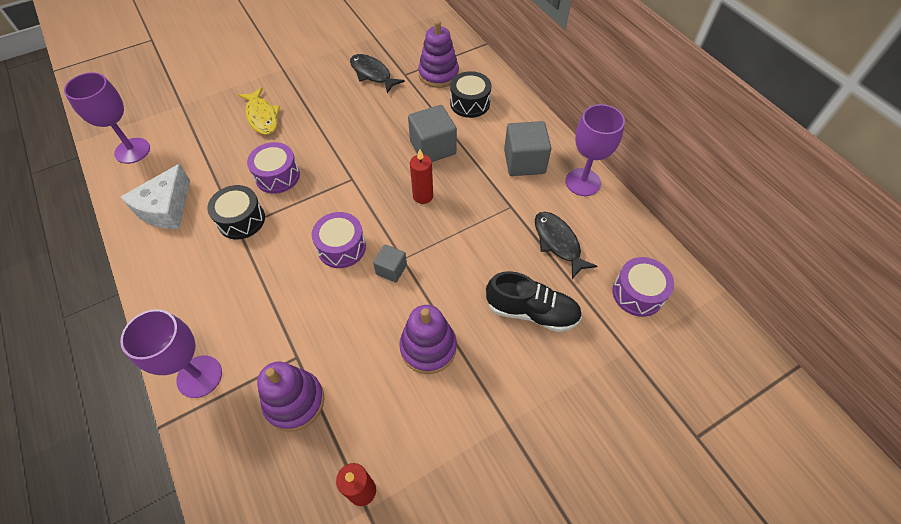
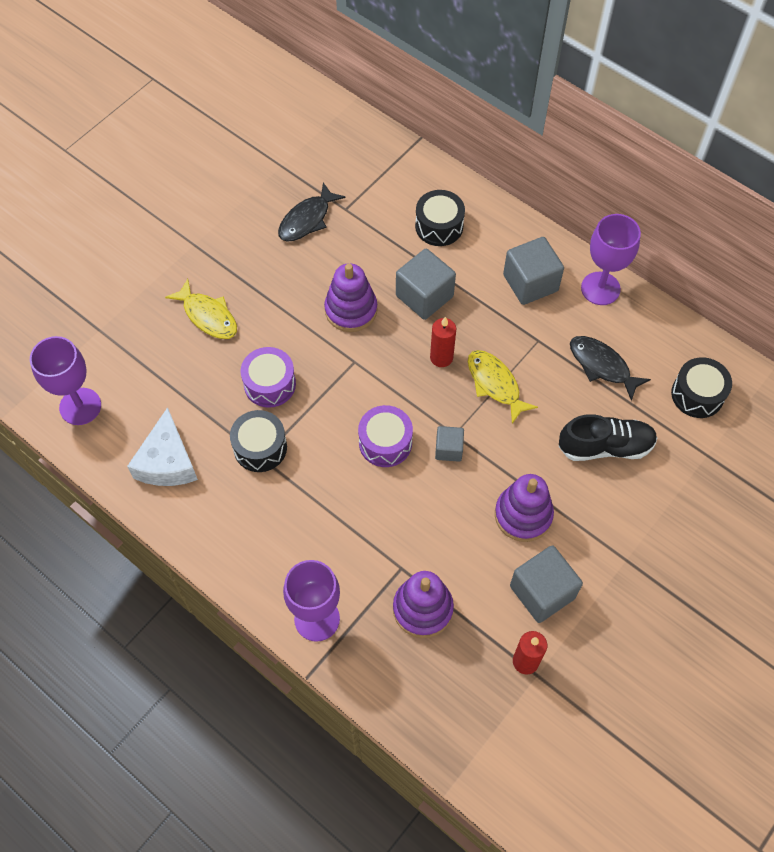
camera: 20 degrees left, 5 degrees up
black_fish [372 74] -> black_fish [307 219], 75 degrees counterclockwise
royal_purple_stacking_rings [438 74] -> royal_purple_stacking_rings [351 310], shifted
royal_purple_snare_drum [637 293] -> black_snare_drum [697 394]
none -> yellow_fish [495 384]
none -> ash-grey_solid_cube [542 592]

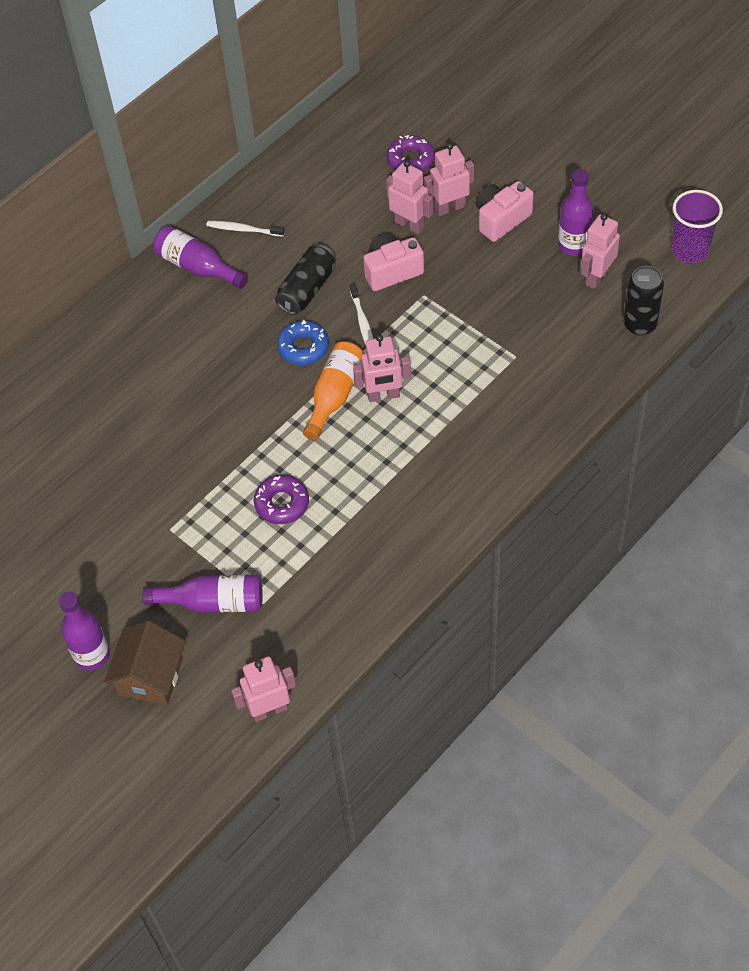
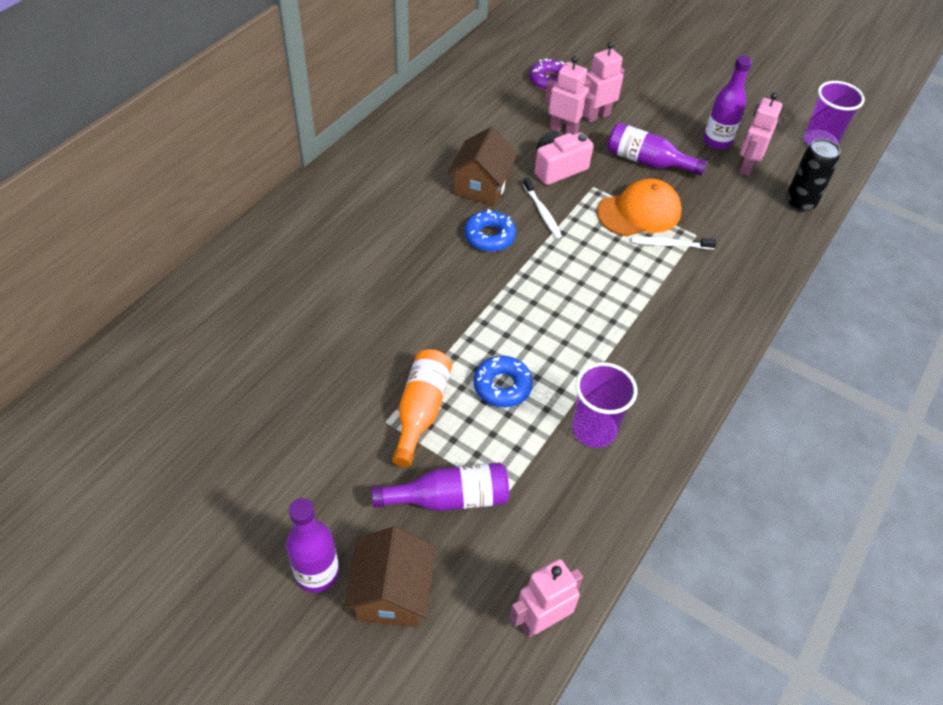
camera: 15 degrees left, 5 degrees down
royal_purple_flask [198 267] -> royal_purple_flask [647 161], shifted
pure_white_dental_brush [243 229] -> pure_white_dental_brush [670 244], shifted
royal_purple_doughnut [282 503] -> cobalt_doughnut [502 386]
black_can [307 289] -> dark_brown_cottage [481 186]
orange-coloured_flask [335 395] -> orange-coloured_flask [421 411], shifted
rose-pink_robot [383 395] -> none
rose-pink_compact_camera [501 220] -> none
none -> royal_purple_beaker [594 430]
none -> orange-coloured_cap [639 212]

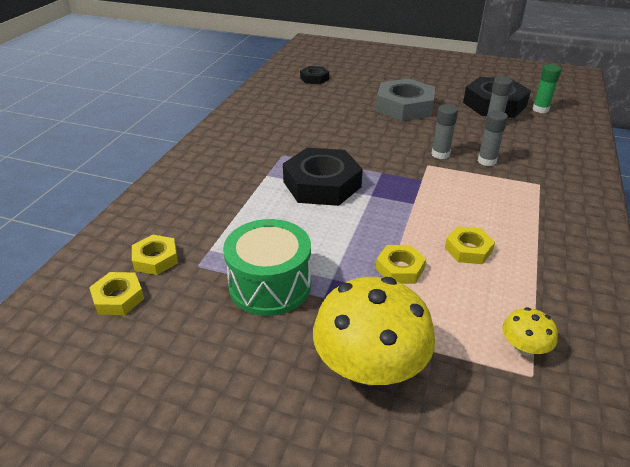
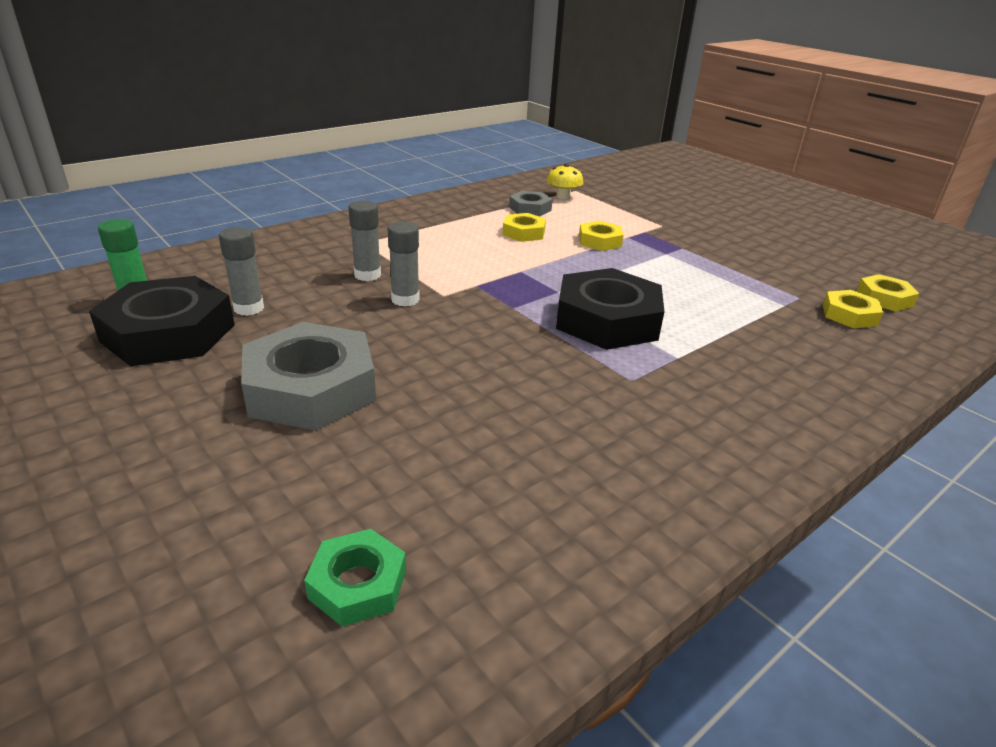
camera: 150 degrees left, 5 degrees down
green_snare_drum [270 285] -> none
black_hex_nut [314 78] -> green_hex_nut [358 584]
yellow_fungus [370 366] -> none
none -> ash-grey_hex_nut [530 208]

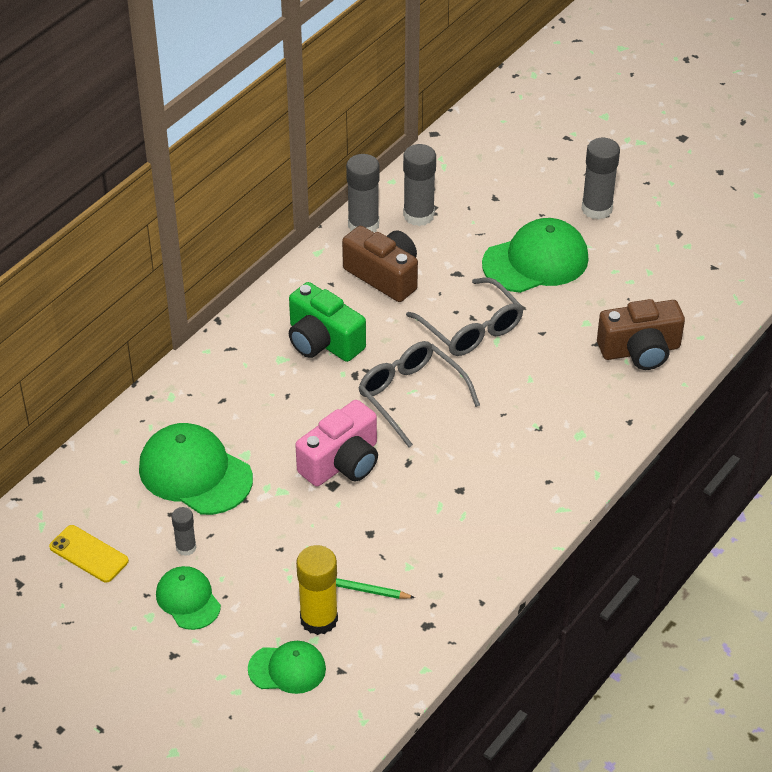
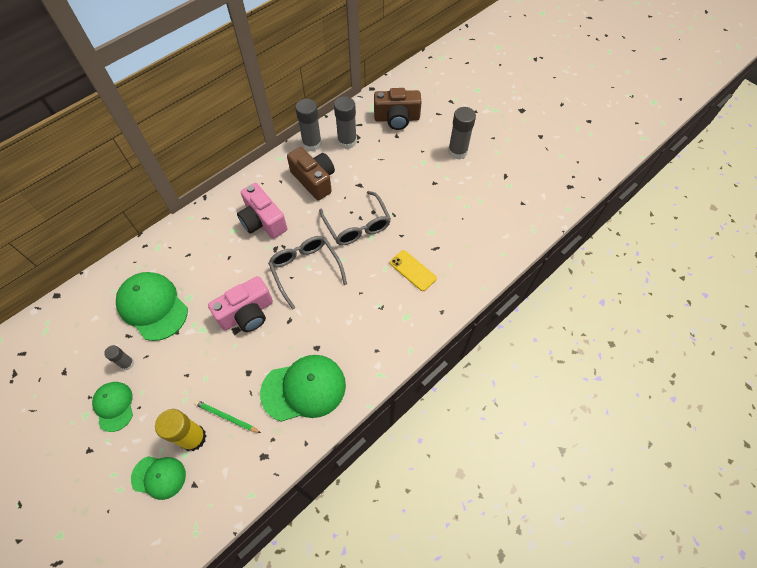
camera: 10 degrees right, 15 degrees up
yellow_phone [89 554] -> yellow_phone [413 270], shifted
green_compact_camera [323 341] -> rose-pink_compact_camera [263 221]
green_cap [536 261] -> green_cap [304 388], shifted
dark_brown_compact_camera [640 350] -> dark_brown_compact_camera [397 118], shifted

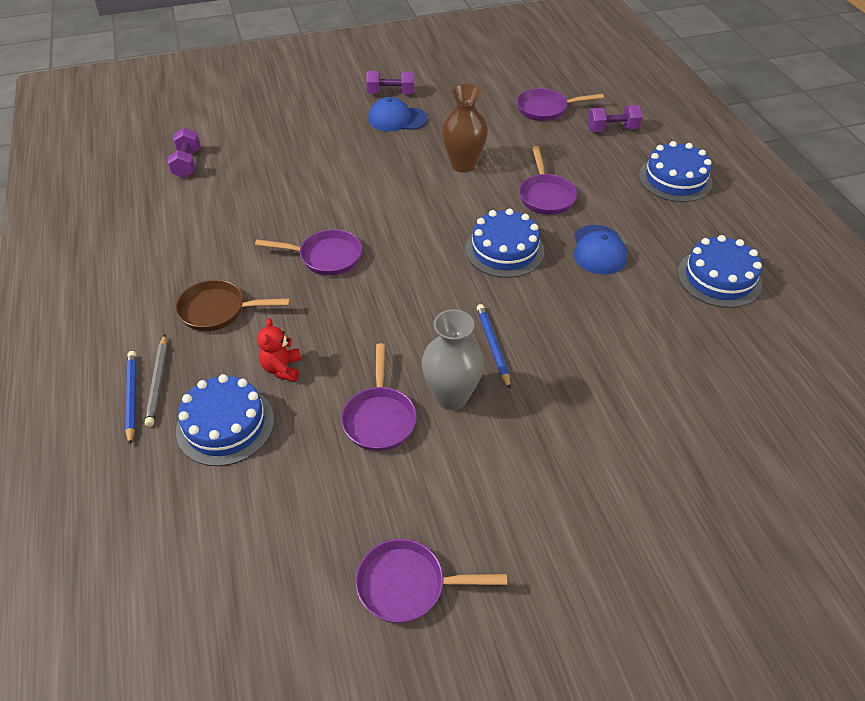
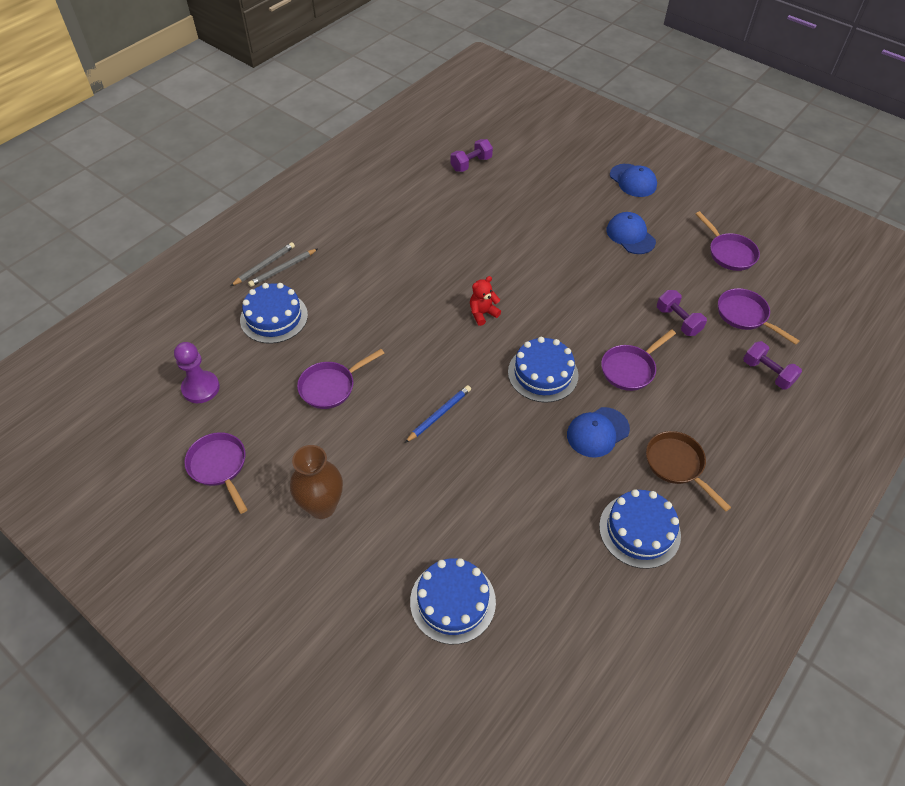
camera: 55 degrees right, 5 degrees up
cobalt_pencil [132 397] -> ash-grey_pencil [264 265]
dark_brown_pan [218 310] -> dark_brown_pan [677 465], shifted
royal_purple_pan [326 257] -> royal_purple_pan [729 253], shifted
crimson_teddy_bear [282 368] -> crimson_teddy_bear [482 313], shifted
royal_purple_hand_weight [391 93] -> royal_purple_hand_weight [678 321], shifted
ash-grey_flower_vase [451 396] -> none
dark_brown_flower_vase [463 165] -> dark_brown_flower_vase [322 506], shifted
cobalt_gateau [675 179] -> cobalt_gateau [452 601], shifted
none -> royal_purple_game_pawn [201 388]
none -> cobalt_cap [633 181]

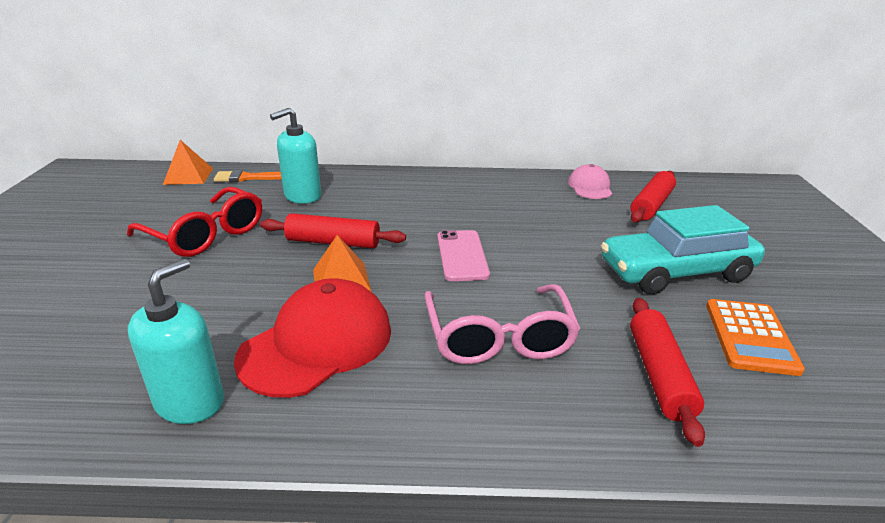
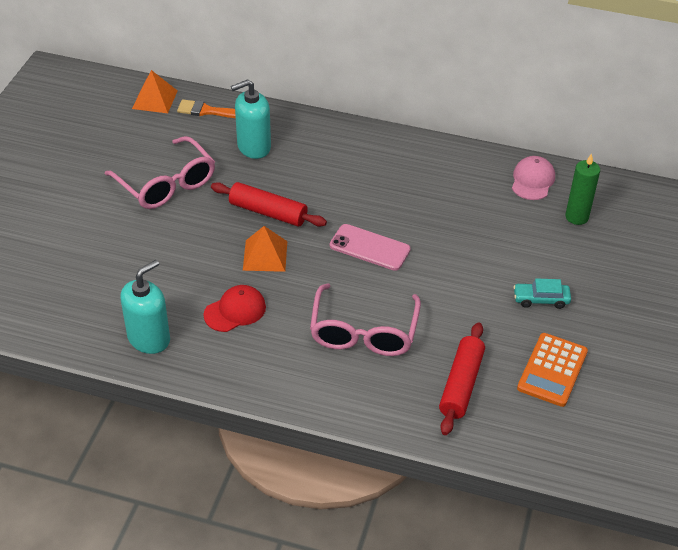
camera: 15 degrees right, 15 degrees up
crimson_spectacles [206 235] -> rose-pink_spectacles [167 184]
crimson_cap [317 343] -> crimson_cap [235 311], x0.56
rose-pink_phone [462 255] -> rose-pink_phone [369 247], 75 degrees counterclockwise
turquoise_automobile [676 272] -> turquoise_automobile [541 299], x0.43
crimson_rolling_pin [651 205] -> green_candle [576 217]

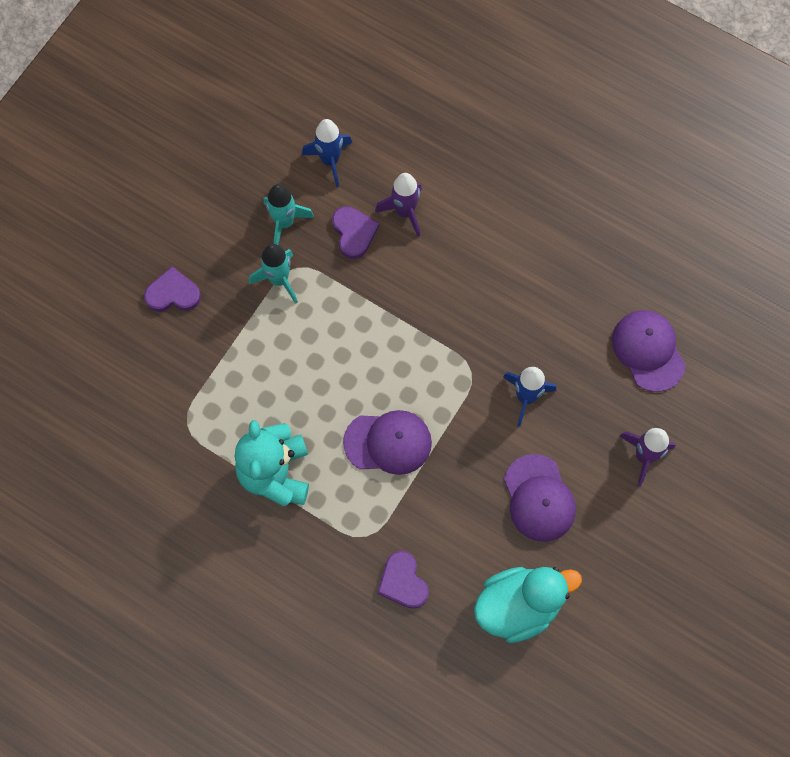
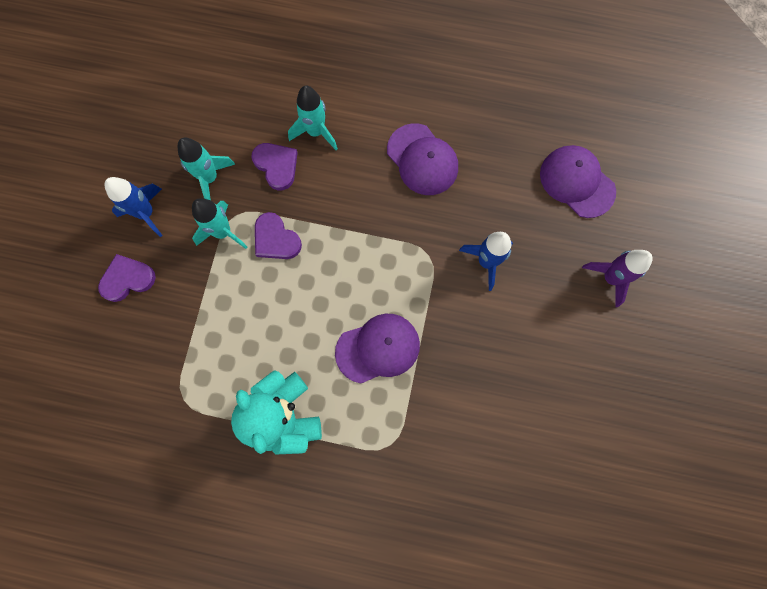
camera: 20 degrees left, 5 degrees up
cobalt_toy_rocket [330 160] -> cobalt_toy_rocket [146 213], shifted
royal_purple_toy_rocket [404 212] -> turquoise_toy_rocket [316 132]
royal_purple_heart [403 582] -> royal_purple_heart [276 239], shifted
turquoise_duck [518 605] -> none
royal_purple_cap [539 498] -> royal_purple_cap [422 160], shifted

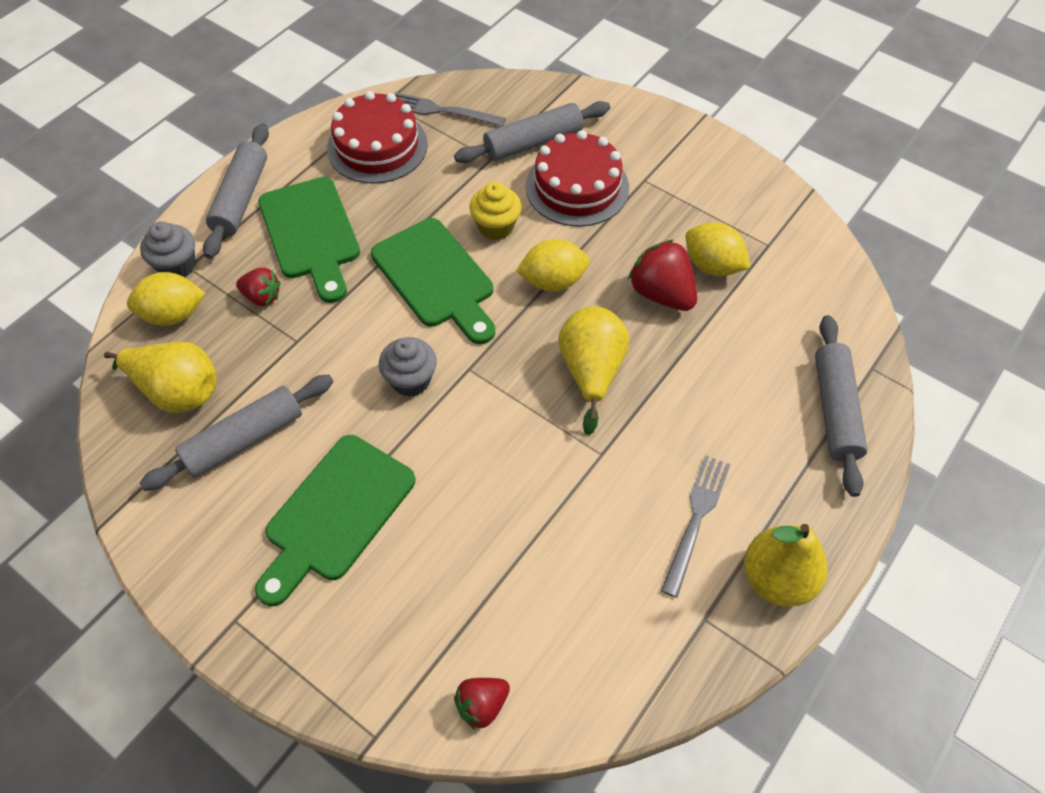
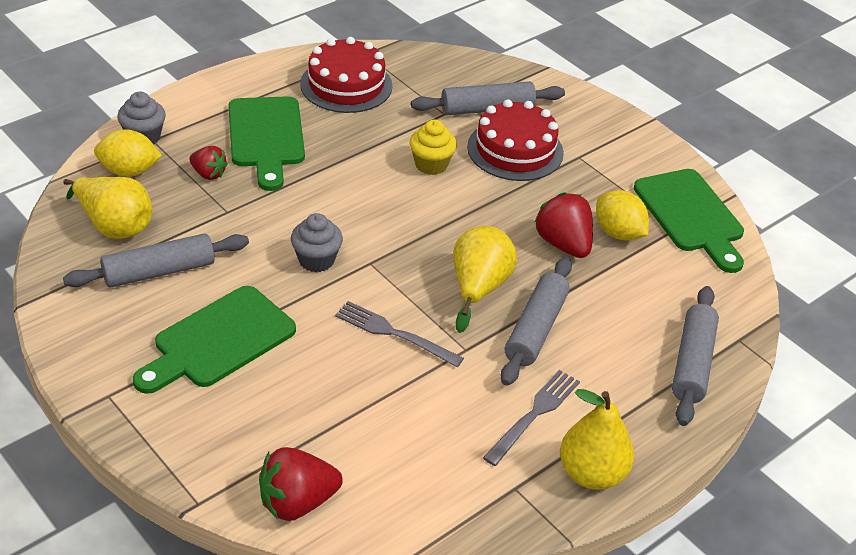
camera: 10 degrees right, 15 degrees down
ash-grey_rolling_pin [241 198] -> ash-grey_rolling_pin [535 329], shifted
green_chopping_board [436 278] -> green_chopping_board [691 215], shifted
ash-grey_fork [440 111] -> ash-grey_fork [393 333], shifted
crimson_toy_strawberry [482 705] -> crimson_toy_strawberry [297 502], x1.64
yellow_citrus_fruit [553 281] -> none

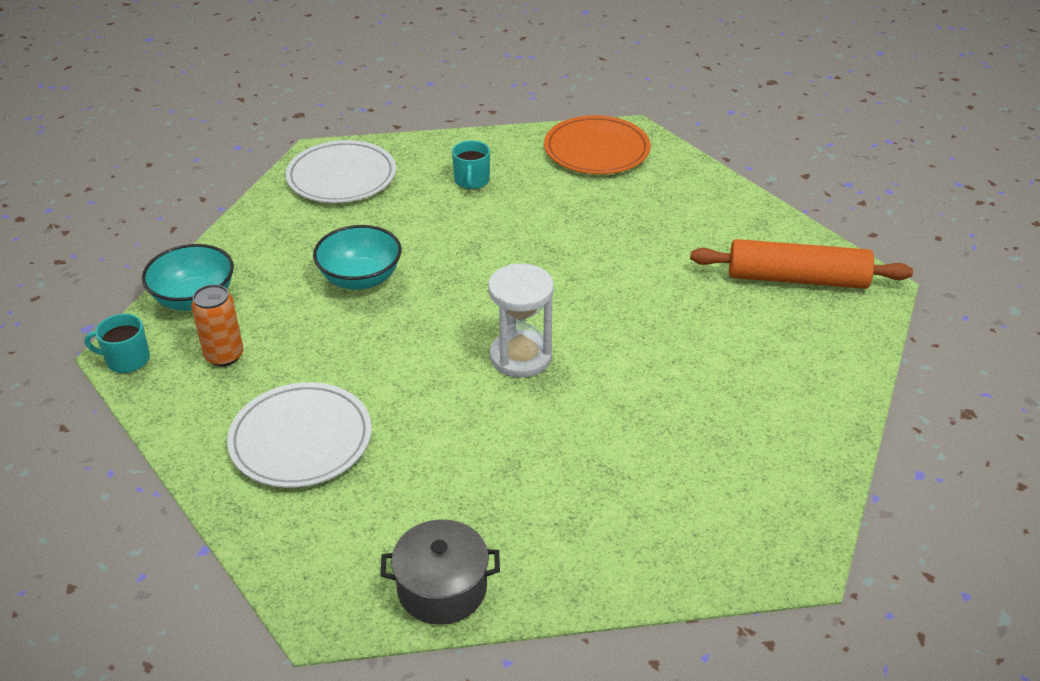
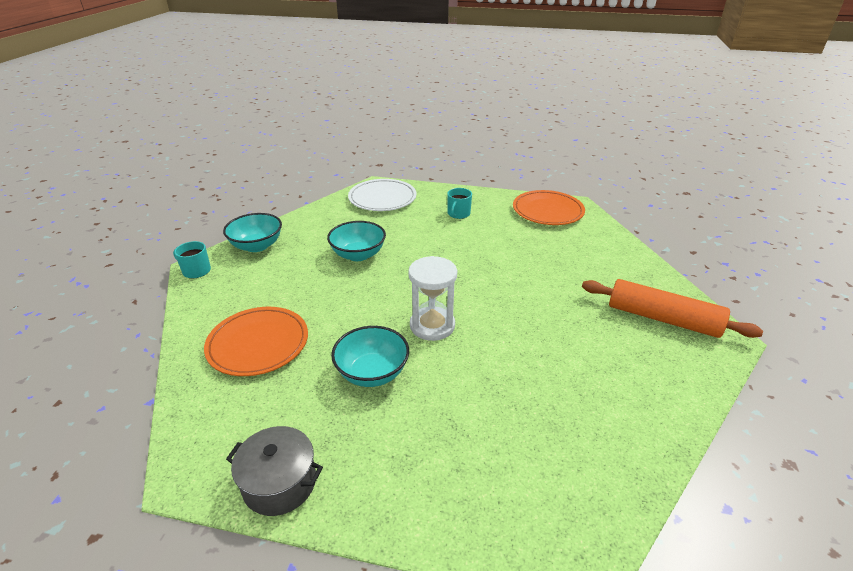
camera: 20 degrees right, 5 degrees down
orange-coloured_can [224 355] -> none
pure_white_plate [301 439] -> orange-coloured_plate [258 344]
none -> turquoise_bowl [372 373]

